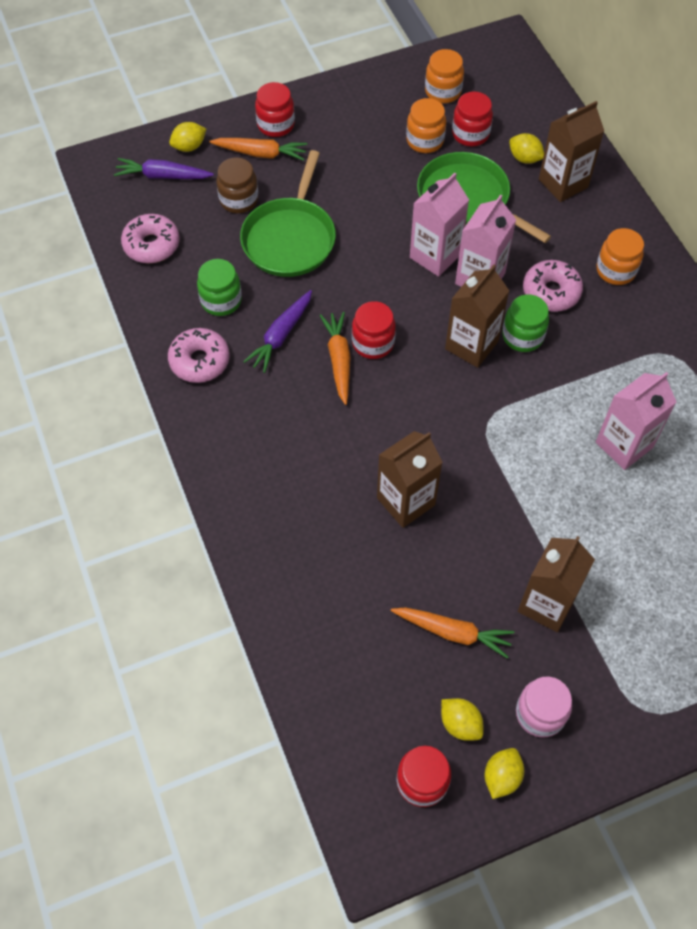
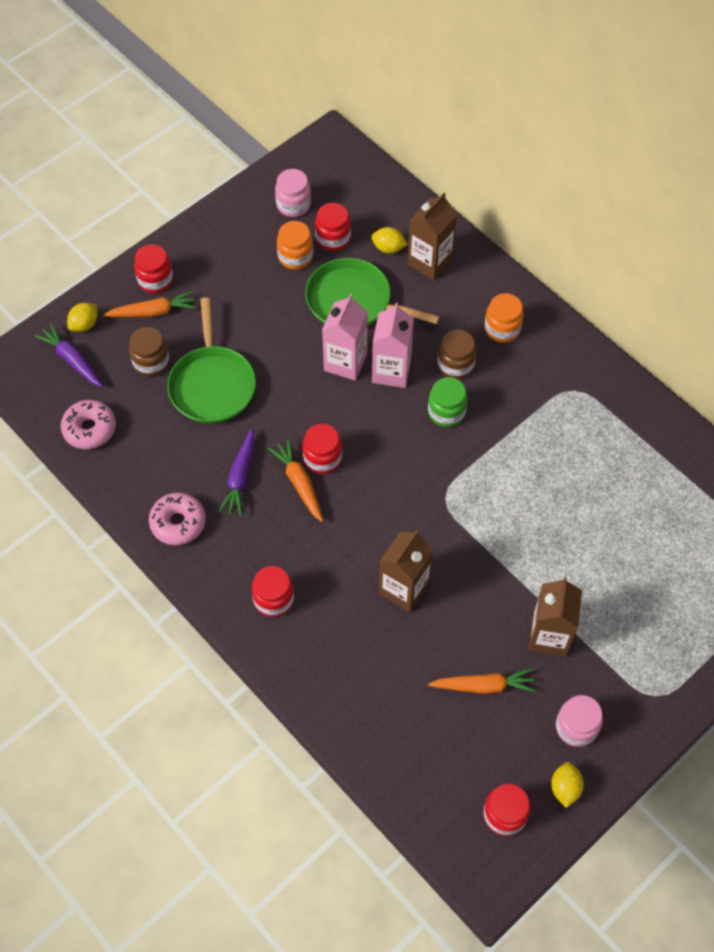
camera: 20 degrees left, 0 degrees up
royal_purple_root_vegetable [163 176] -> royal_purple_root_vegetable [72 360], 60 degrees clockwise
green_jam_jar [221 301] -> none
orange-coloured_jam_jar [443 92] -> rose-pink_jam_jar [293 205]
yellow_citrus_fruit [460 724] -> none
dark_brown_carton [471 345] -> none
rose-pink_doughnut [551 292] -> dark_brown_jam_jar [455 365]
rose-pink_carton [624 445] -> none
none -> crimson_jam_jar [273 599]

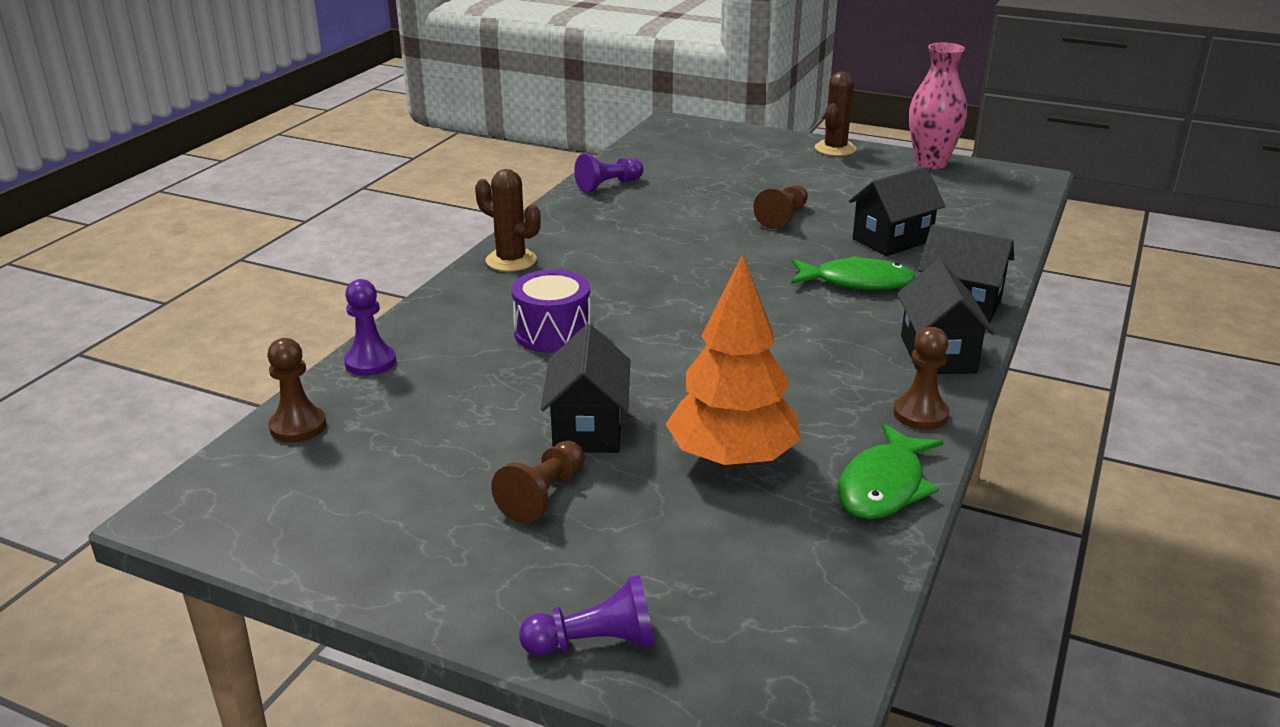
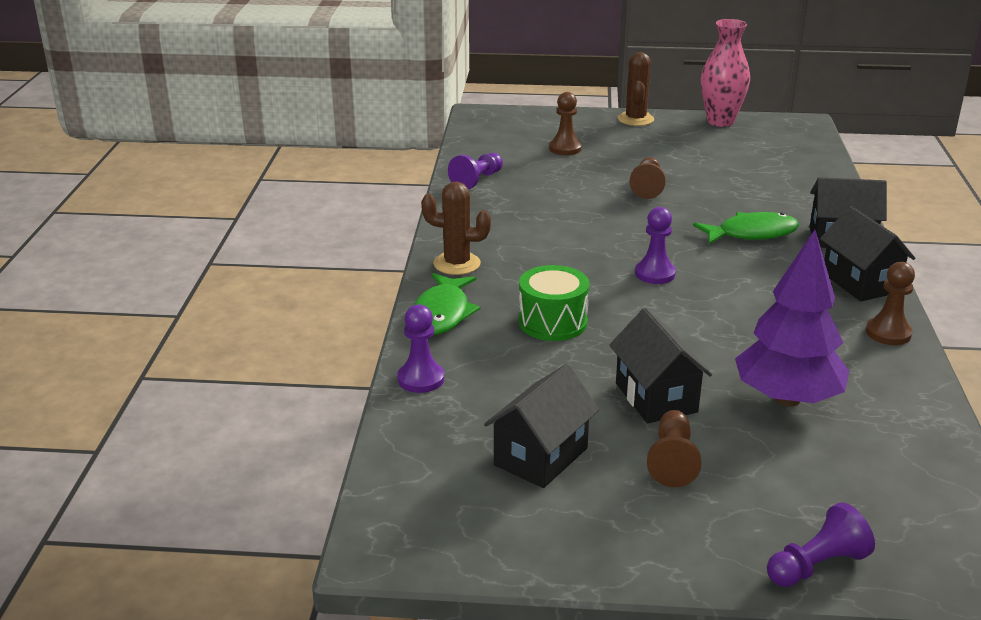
camera: 20 degrees left, 0 degrees up
dark_brown_game_pawn [298 426] -> dark_brown_game_pawn [565 148], shifted
royal_purple_snare_drum [552 333] -> green_snare_drum [552 322]
orange-coloured_toy_tree [732 460] -> royal_purple_toy_tree [787 399]
green_fish [884 486] -> green_fish [442 313], shifted
black_cottage [892 240] -> black_cottage [541 456], shifted
none -> royal_purple_game_pawn [655 274]

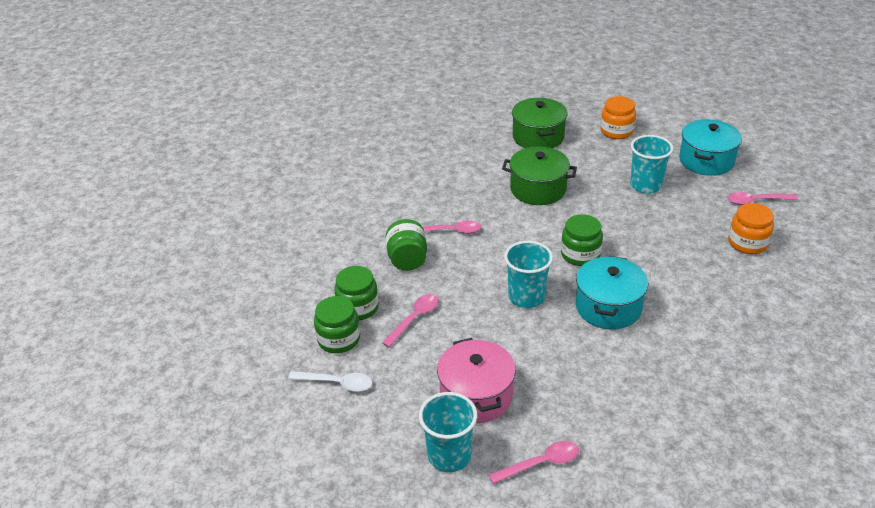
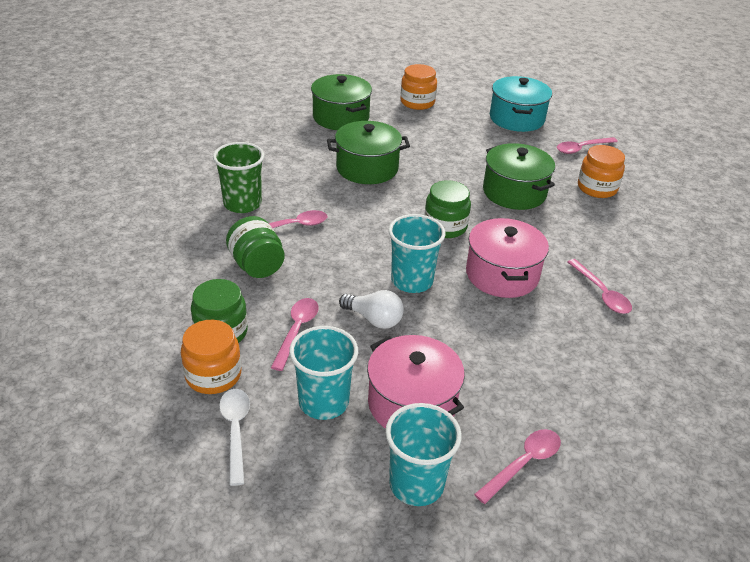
camera: 25 degrees left, 0 degrees up
pure_white_teaspoon [337 383] -> pure_white_teaspoon [235 430], 90 degrees counterclockwise
green_jam_jar [339 339] -> orange-coloured_jam_jar [213 375]
turquoise_cooking_pot [608 307] -> rose-pink_cooking_pot [502 275]
turquoise_beaker [646 186] -> turquoise_beaker [323 402], shifted
none -> green_beaker [242 204]
none -> pure_white_light_bulb [374 319]
none -> green_cooking_pot [514 192]
none -> rose-pink_teaspoon [601 293]

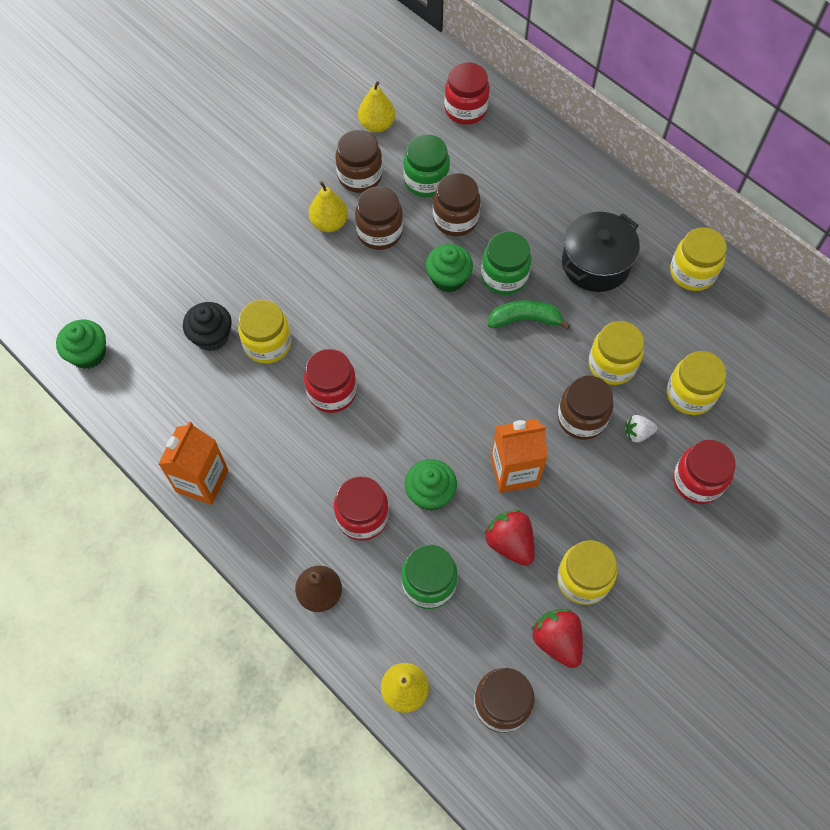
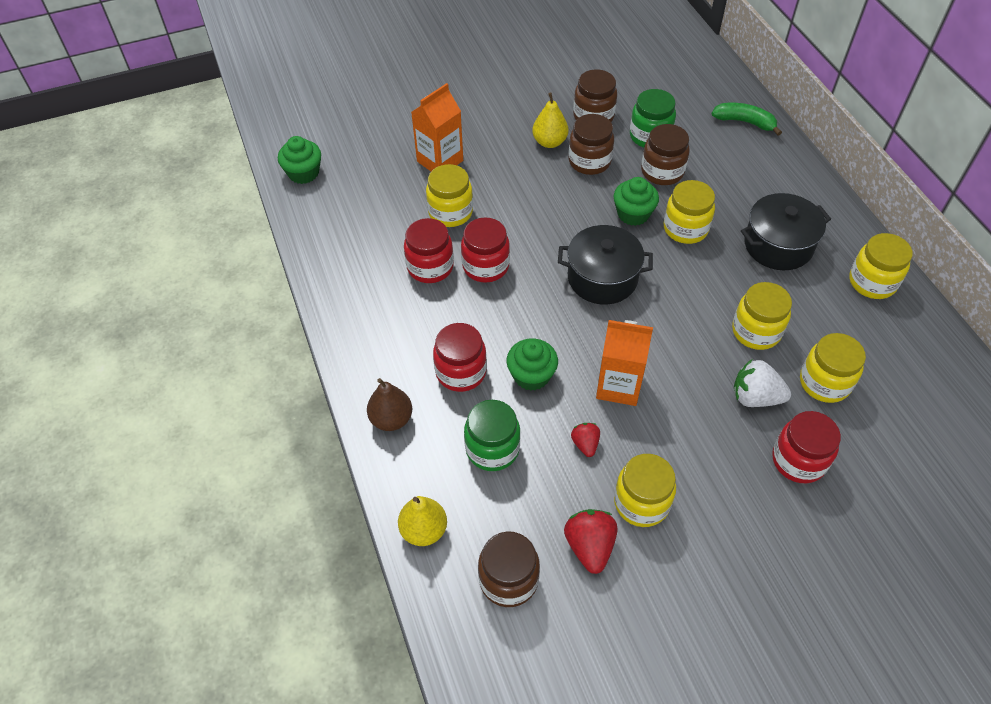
camera: 25 degrees right, 10 degrees down
orange-coloured_carton [202 481] -> orange-coloured_carton [440 161], shifted
black_cupcake [211 336] -> none
yellow_pear [377 125] -> none
crimson_jam_jar [465 109] -> crimson_jam_jar [430 267], shifted
green_jam_jar [504 277] -> yellow_jam_jar [685 228]
crimson_toy_strawberry [510 543] -> crimson_toy_strawberry [585 444], x0.60
green_toy_banana [524 319] -> green_toy_banana [744 122], shifted
dark_brown_jam_jar [581 418] -> none
pure_white_toy_strawberry [637 433] -> pure_white_toy_strawberry [755 397], x1.67
none -> black_cooking_pot [602 278]

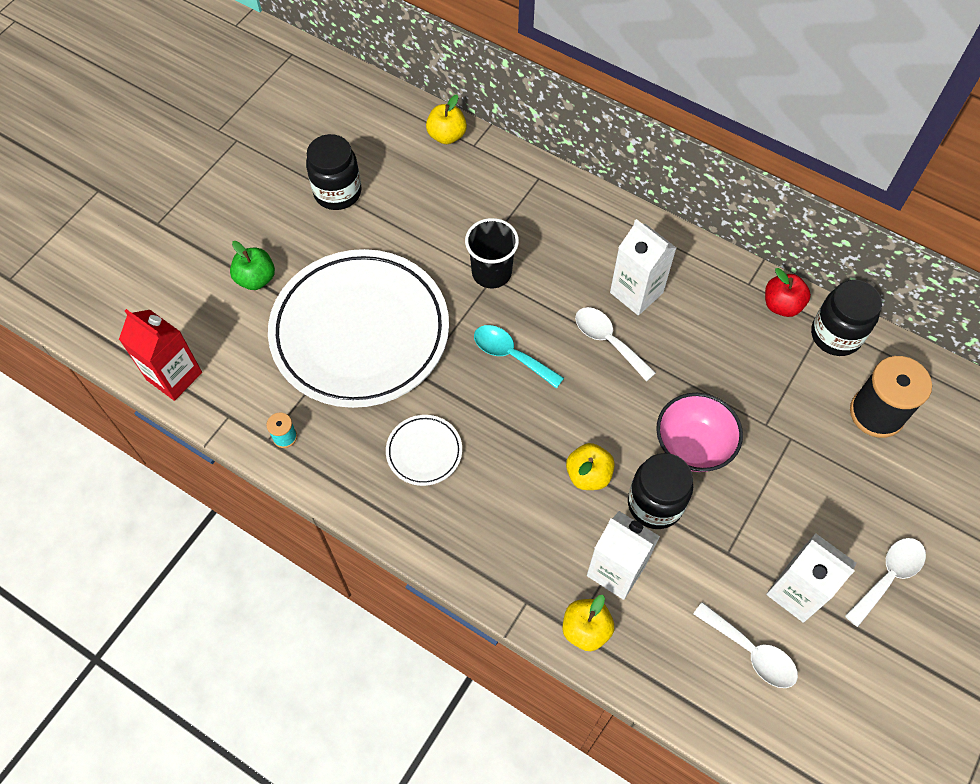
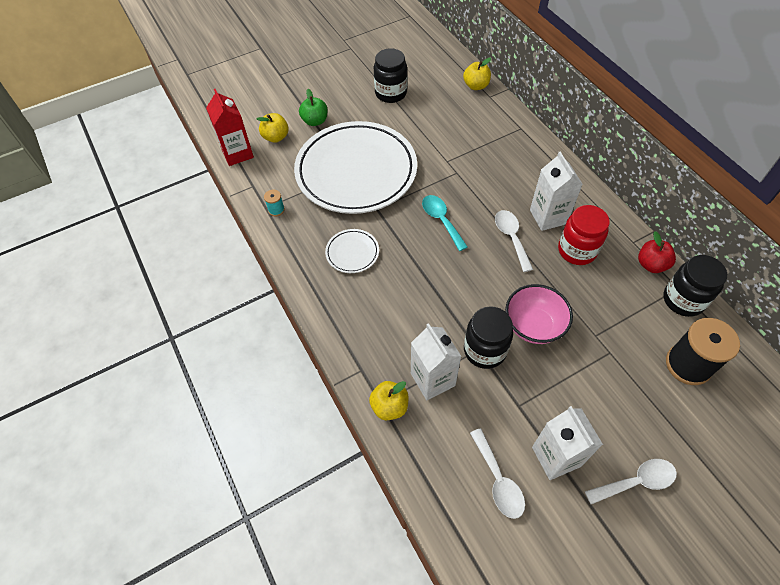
camera: 30 degrees right, 5 degrees down
black_beaker [491 272] -> none
yellow_apple [588 475] -> yellow_apple [276 137], shifted
none -> crimson_jam_jar [577 250]

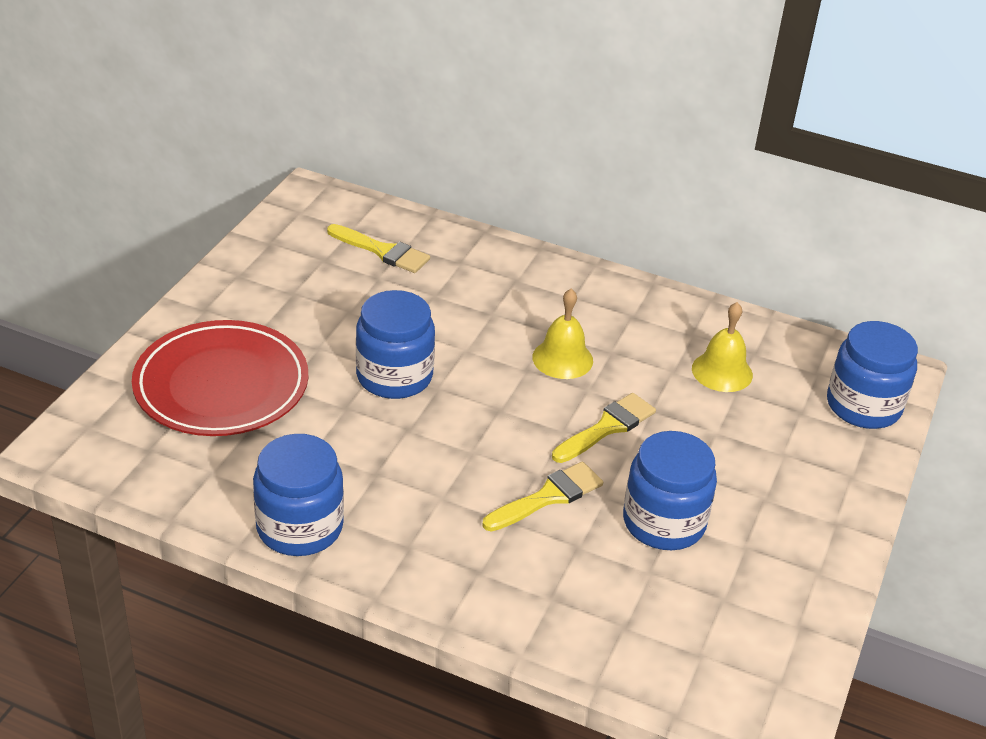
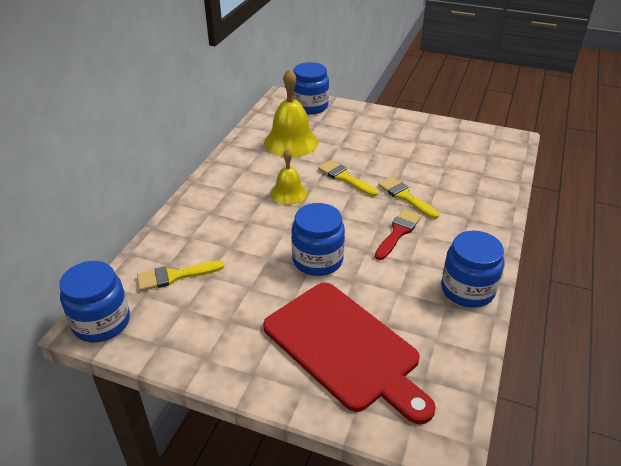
camera: 90 degrees left, 0 degrees up
crimson_plate [221 385] -> crimson_chopping_board [344 348]
yellow_paint_brush [382 251] -> yellow_paint_brush [175 276], 135 degrees counterclockwise
cobalt_jam_jar [664 522] -> cobalt_jam_jar [101 322], shifted
yellow_hand_bell [722 371] -> yellow_hand_bell [291 142], x1.67
none -> crimson_paint_brush [398 232]

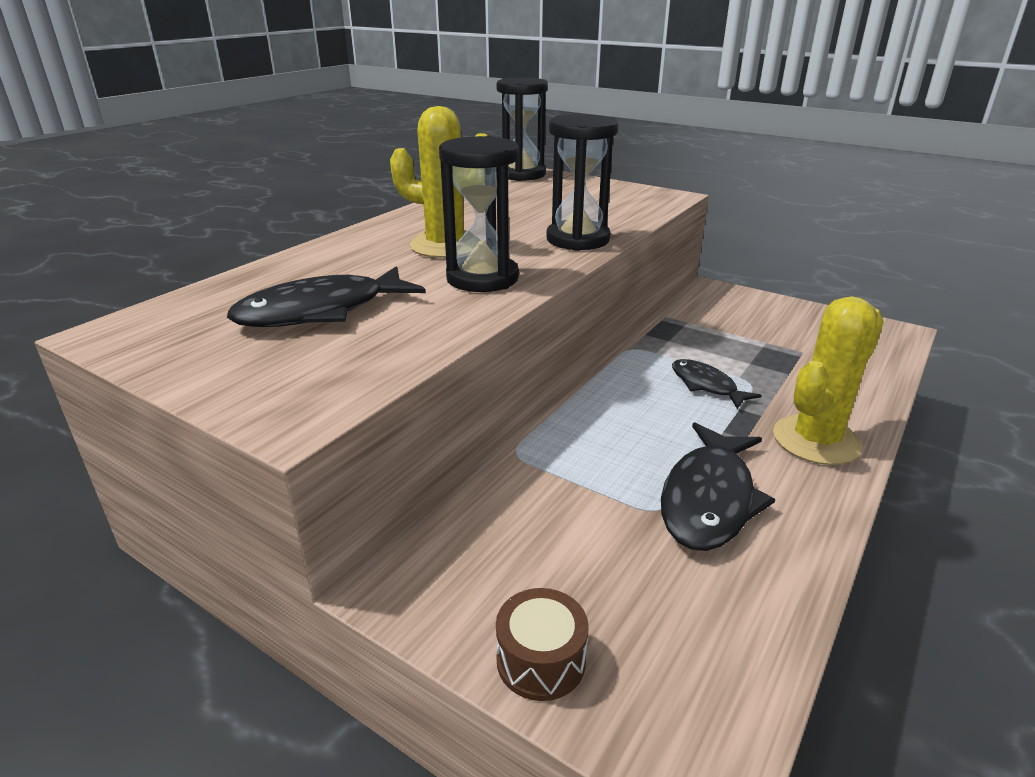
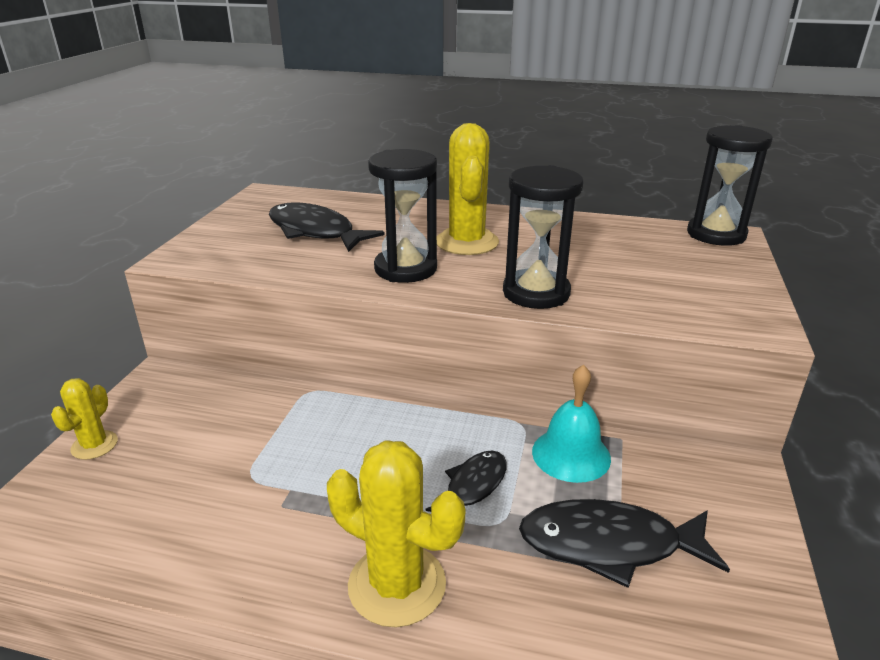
camera: 70 degrees right, 0 degrees up
dark_brown_snare_drum [541 660] -> yellow_cactus [94 445]
black_fish [709 499] -> black_fish [609 545], shifted
none -> turquoise_hand_bell [571 454]

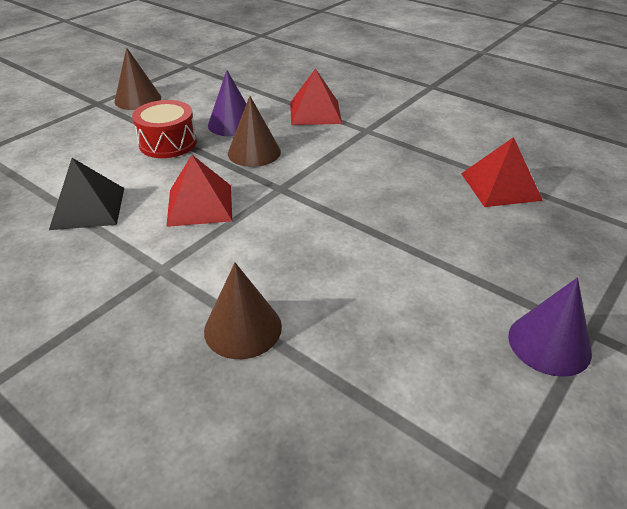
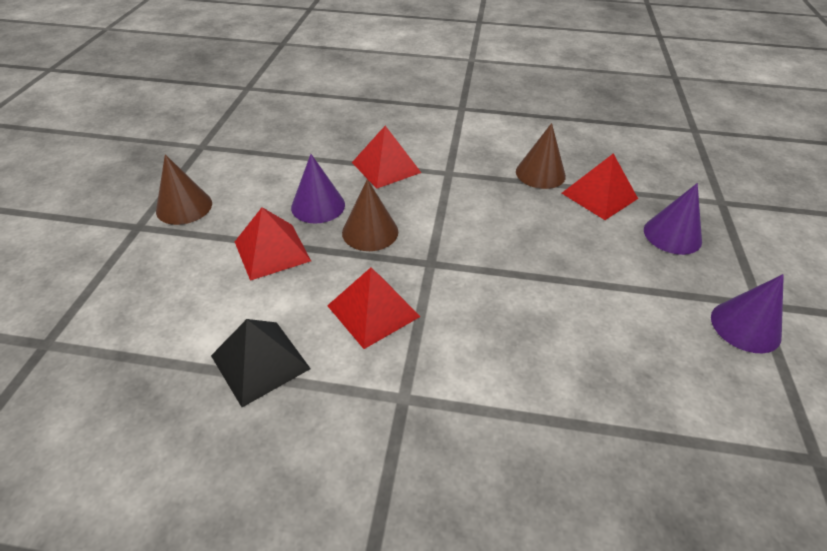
camera: 30 degrees left, 5 degrees up
crimson_snare_drum [168 143] -> crimson_pyramid_shape [272 251]
dark_brown_cone_shape [243 328] -> dark_brown_cone_shape [540 173], shifted
none -> royal_purple_cone_shape [672 235]

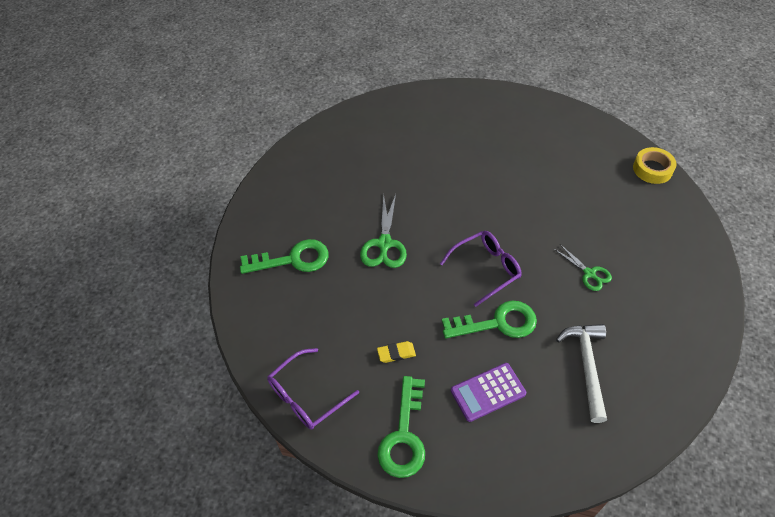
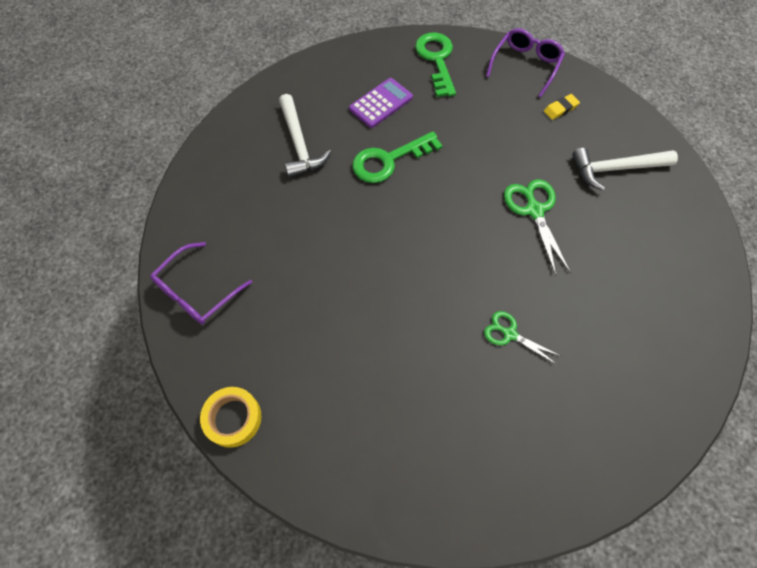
camera: 160 degrees right, 10 degrees up
green_door_key [293 259] -> pure_white_hammer [616 169]
yellow_eraser [396 353] -> yellow_eraser [560 109], shifted
royal_purple_spectacles [486 269] -> royal_purple_spectacles [197 291], shifted
green_shears [589 273] -> green_shears [509 334], shifted

